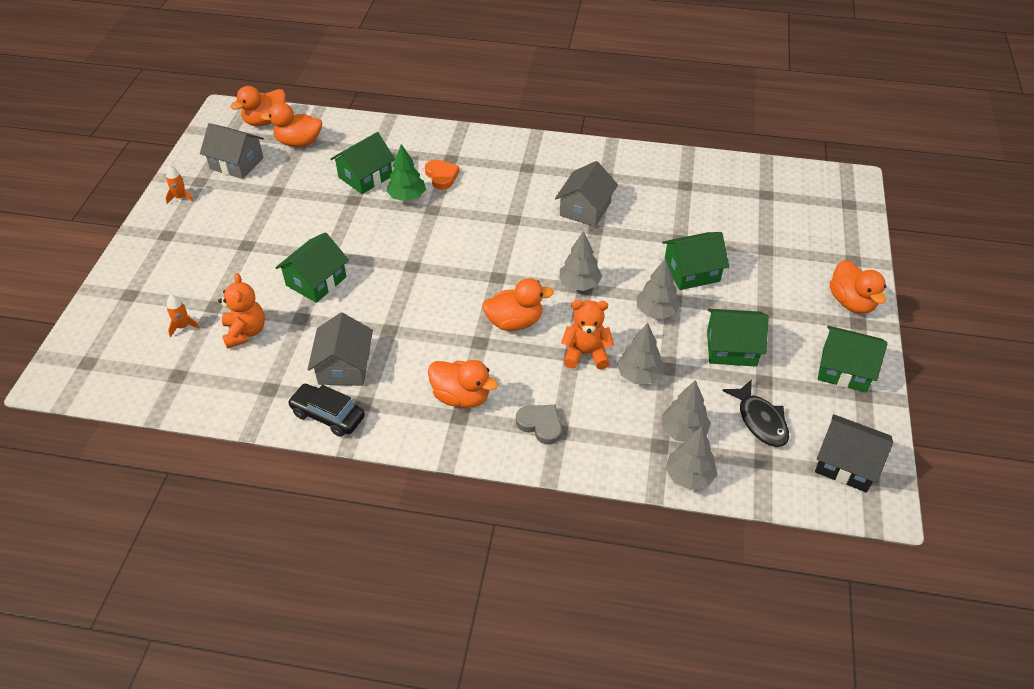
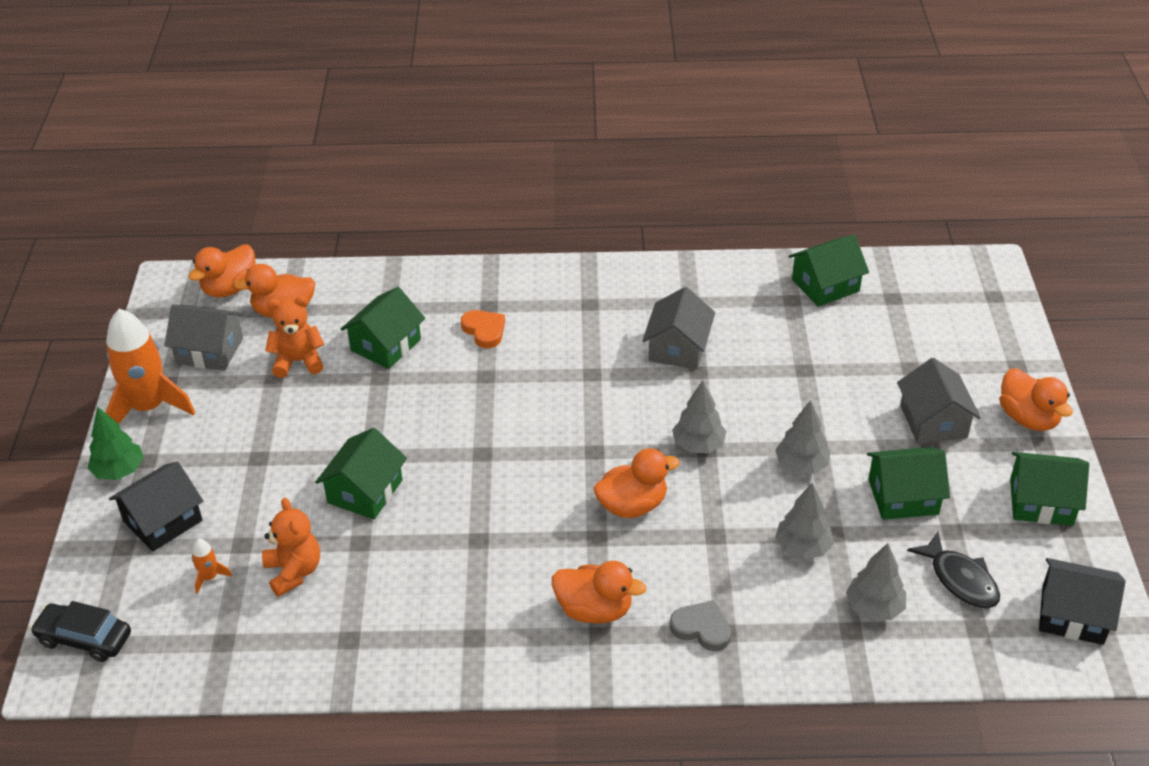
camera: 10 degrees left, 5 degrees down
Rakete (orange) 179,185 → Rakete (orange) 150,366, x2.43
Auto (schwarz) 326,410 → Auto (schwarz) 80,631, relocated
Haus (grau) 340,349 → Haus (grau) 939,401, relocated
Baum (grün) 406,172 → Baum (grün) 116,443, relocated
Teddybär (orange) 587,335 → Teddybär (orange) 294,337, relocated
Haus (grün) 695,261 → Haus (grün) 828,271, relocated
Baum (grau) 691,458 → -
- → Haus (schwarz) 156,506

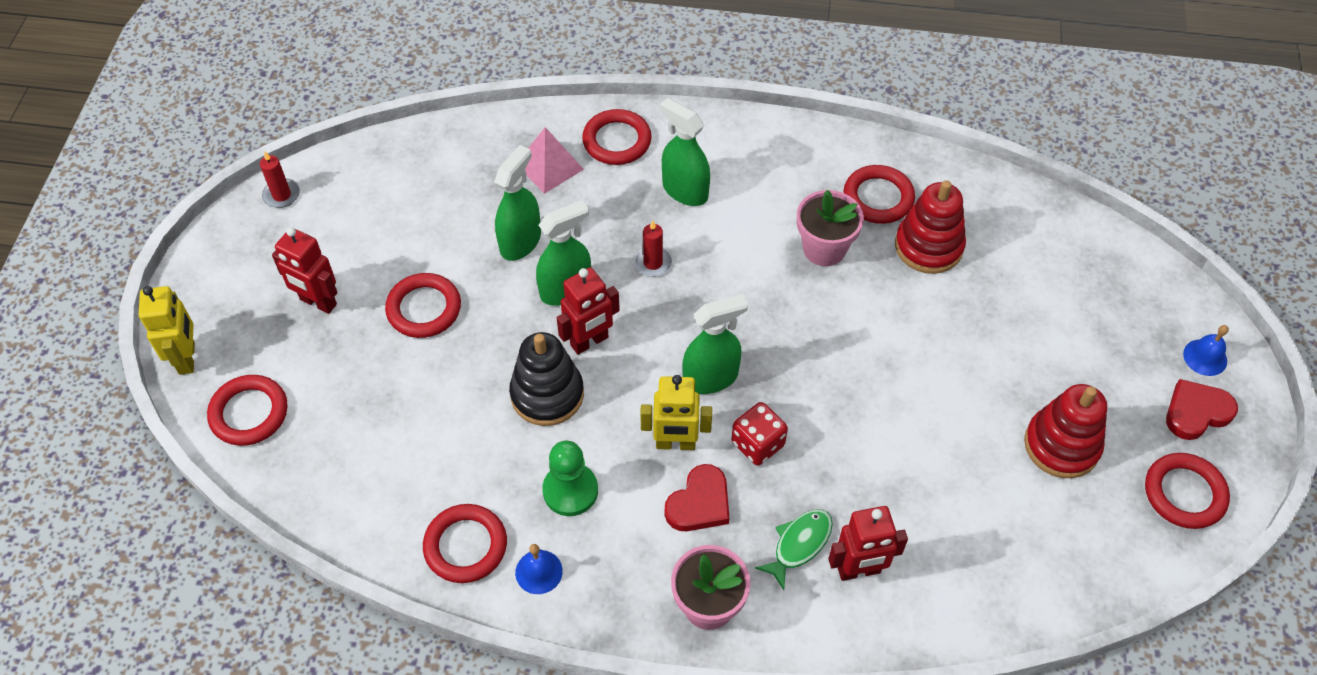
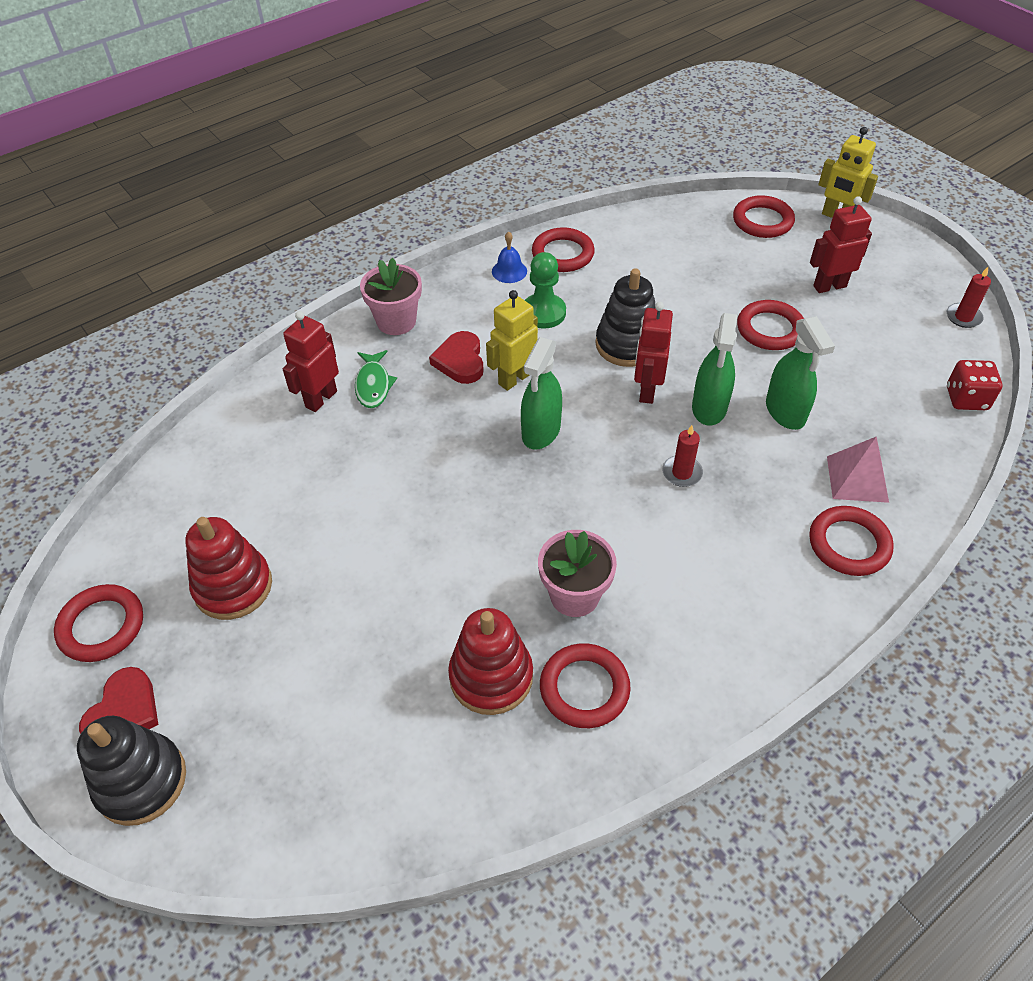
camera: 135 degrees right, 5 degrees down
Sprühflasche (grün) 685,152 → -
Spielwürfel (rot) 760,434 → Spielwürfel (rot) 974,385, relocated
Glocke (blau) 1206,350 → Stapelspielzeug (schwarz) 131,771

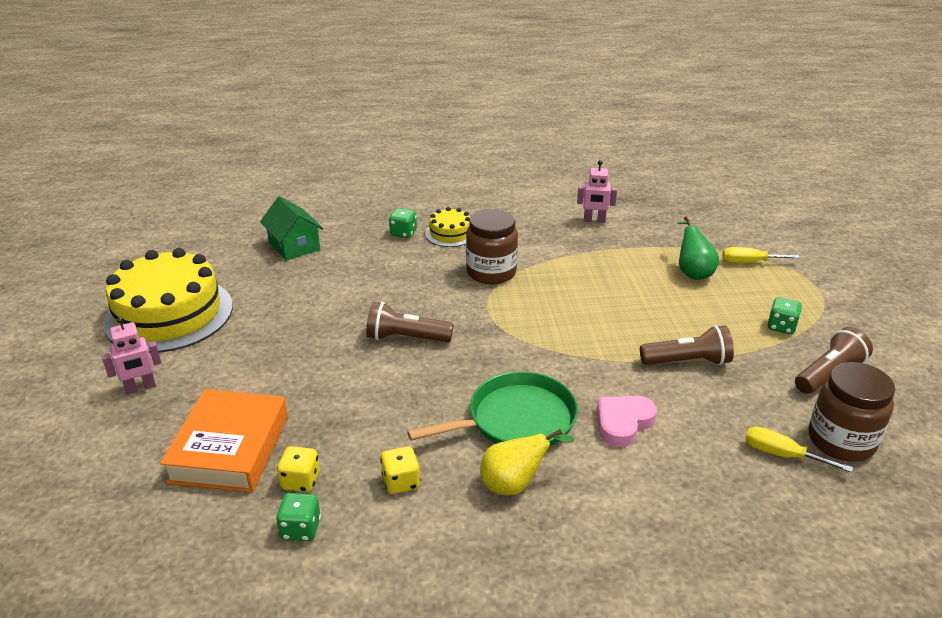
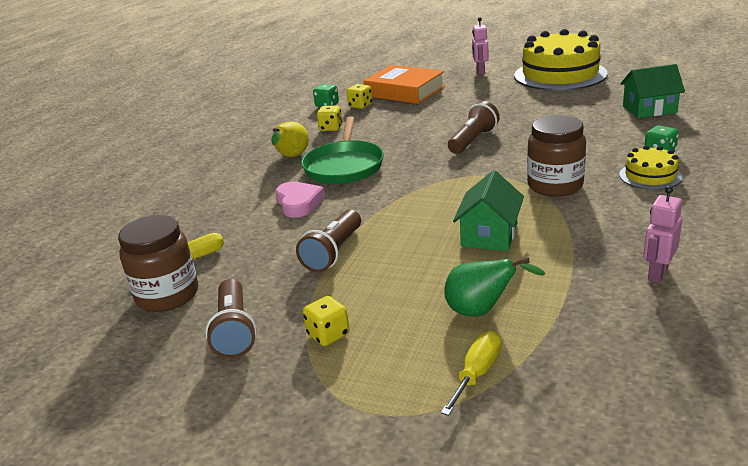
camera: 120 degrees right, 5 degrees down
Spielwürfel (grün) 785,315 → Spielwürfel (gelb) 326,321
- → Haus (grün) 488,210

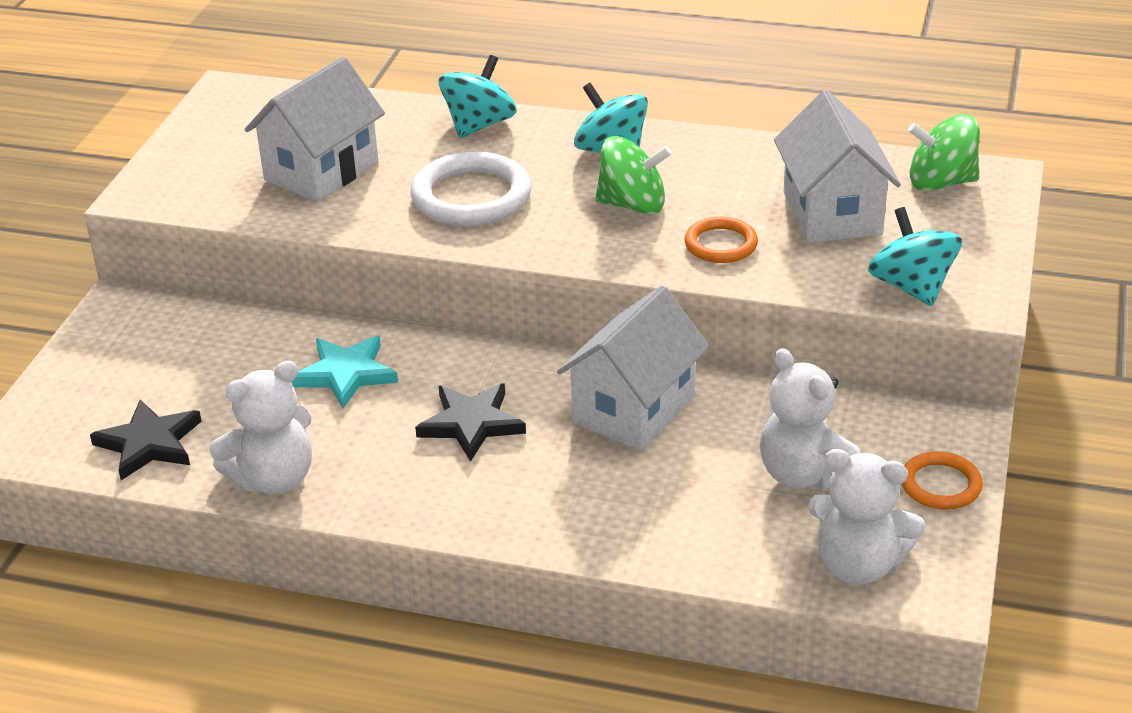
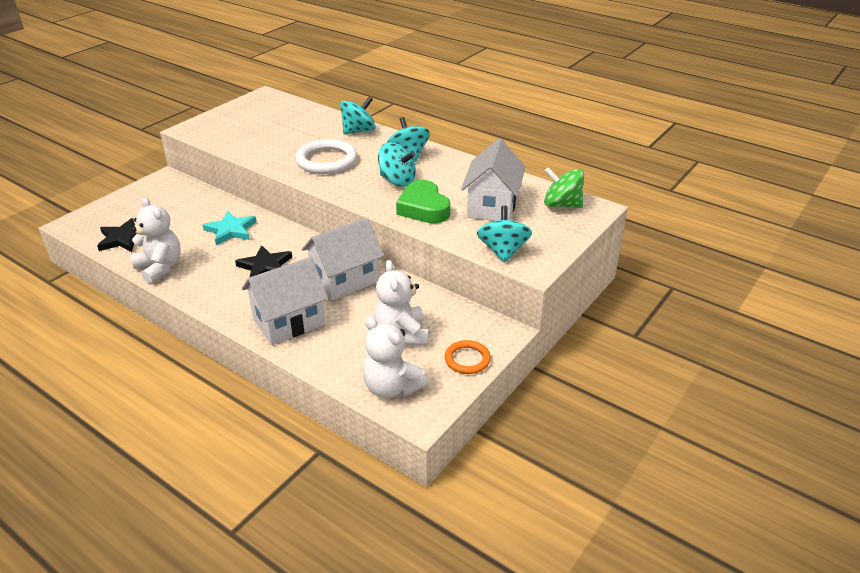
camera: 20 degrees right, 0 degrees up
Teddybär (weiß) 260,428 → Teddybär (weiß) 155,240, 120 degrees counterclockwise
Haus (weiß) 315,129 → Haus (weiß) 285,301, relocated
Kreisel (grün) 633,175 → Kreisel (türkis) 397,164
Ring (orange) 721,240 → Herz (grün) 423,201

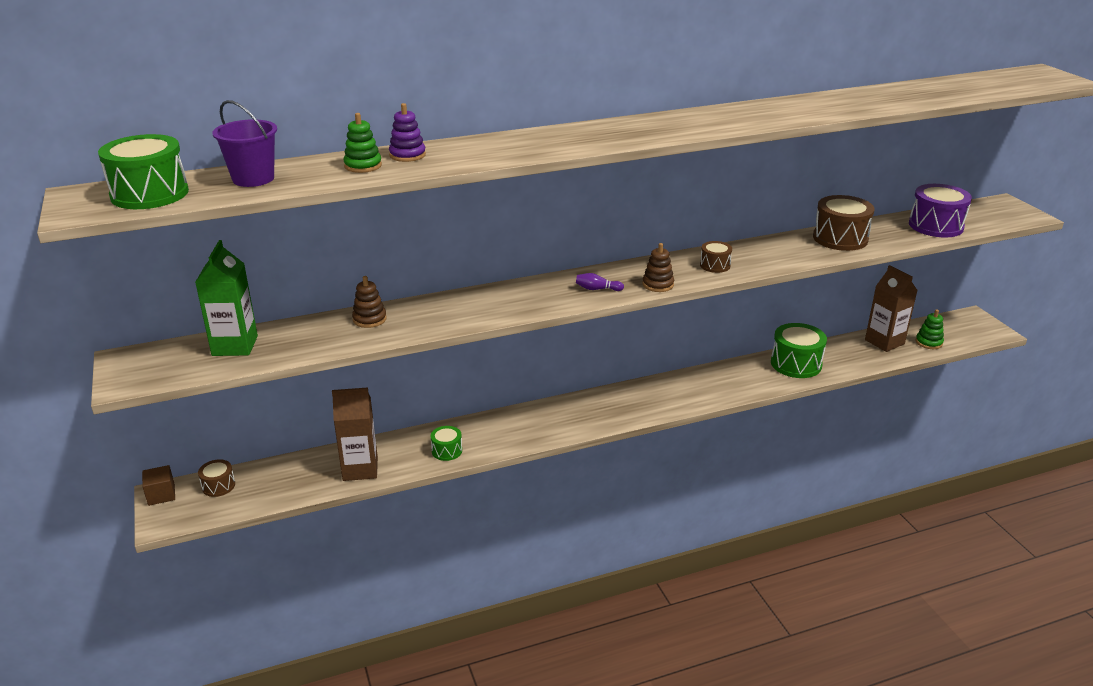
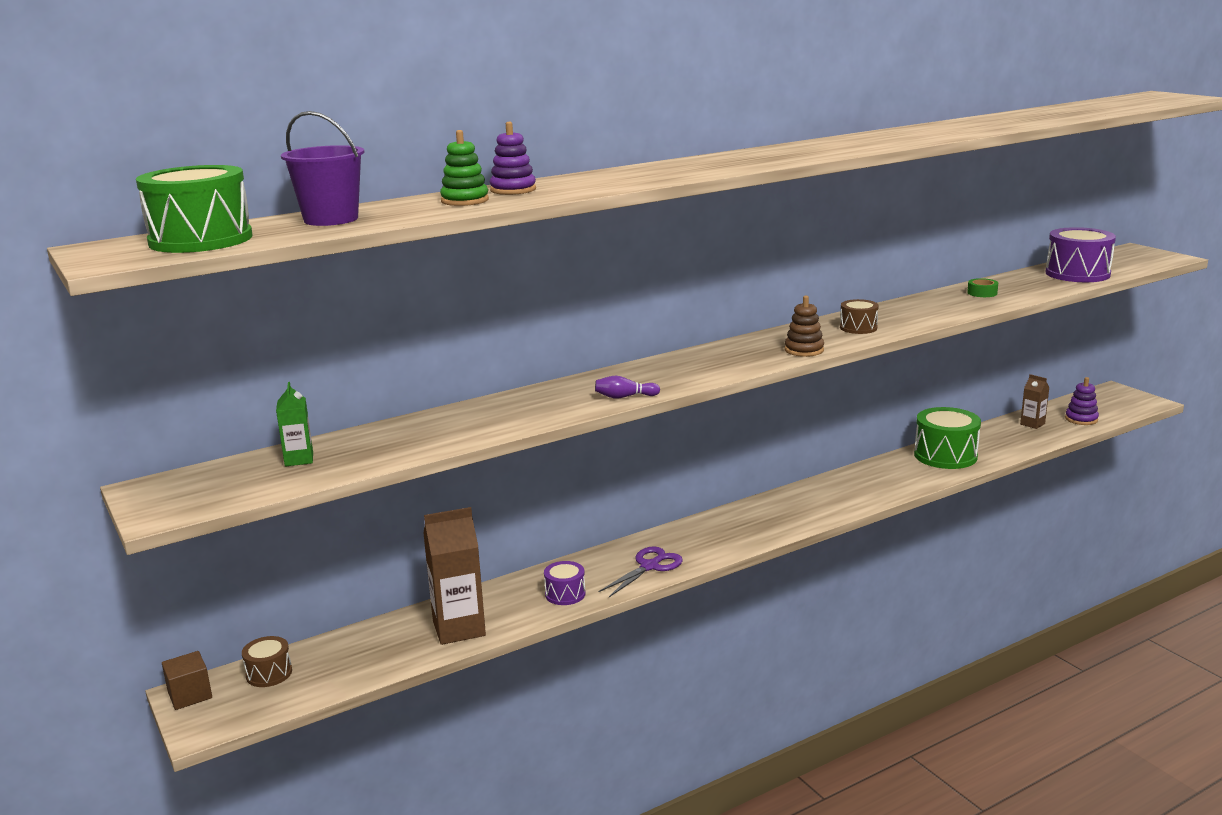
camera: 10 degrees left, 10 degrees down
Getränkekarton (grün) 226,298 → Getränkekarton (grün) 294,424, x0.53
Stapelspielzeug (braun) 369,302 → -
Trommel (grün) 446,443 → Trommel (lila) 565,583
Bowlingkegel (lila) 600,282 → Bowlingkegel (lila) 627,387, relocated
Trommel (braun) 844,223 → Klebeband (grün) 982,287
Getränkekarton (braun) 891,308 → Getränkekarton (braun) 1035,401, x0.53
Stapelspielzeug (grün) 930,329 → Stapelspielzeug (lila) 1082,401
- → Schere (lila) 641,571

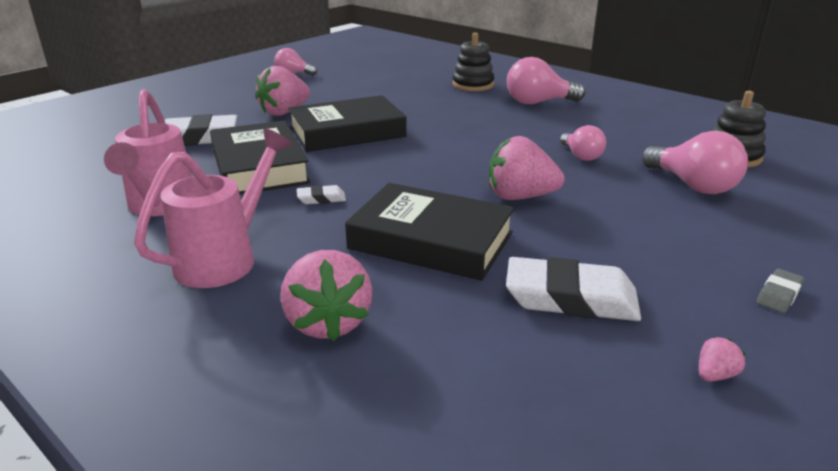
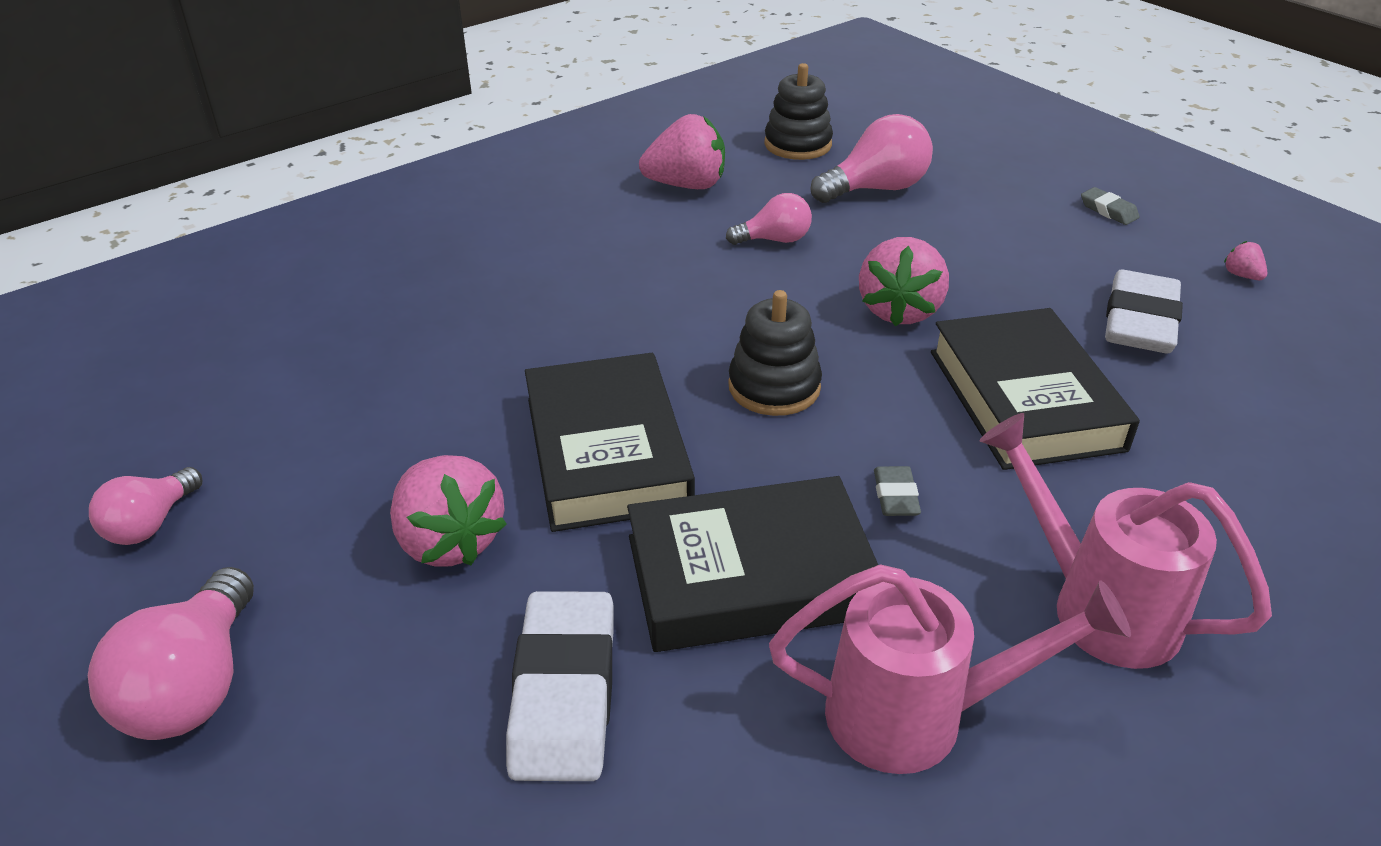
camera: 80 degrees left, 10 degrees up
Erdbeere (rosa) 326,295 → Erdbeere (rosa) 682,151, relocated
Radiergummi (weiß) 321,194 → Radiergummi (grau) 897,491
Buch (schwarz) 430,232 → Buch (schwarz) 1035,389, 45 degrees counterclockwise
Stapelspielzeug (schwarz) 473,61 → Stapelspielzeug (schwarz) 775,353, relocated
Glühbirne (rosa) 546,80 → Glühbirne (rosa) 171,653, relocated

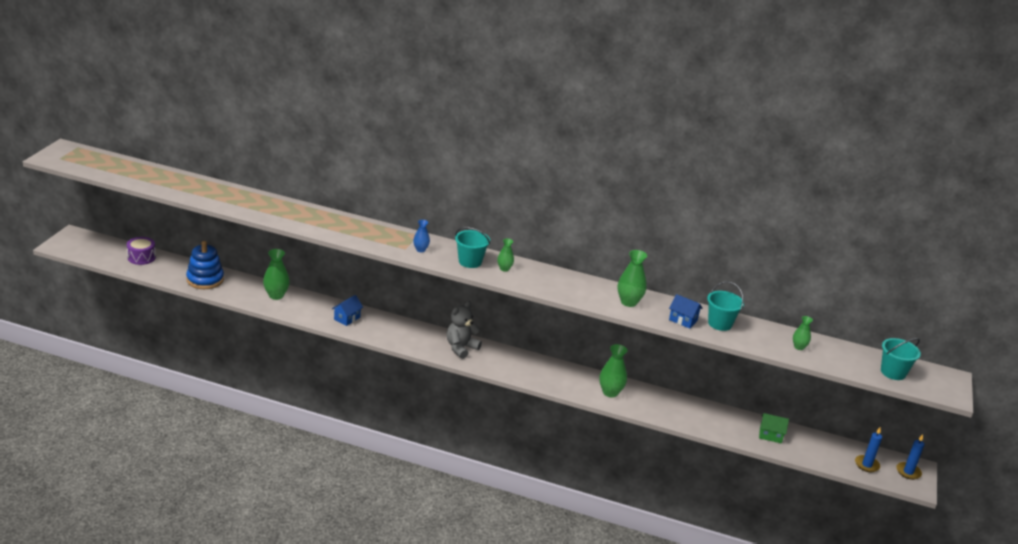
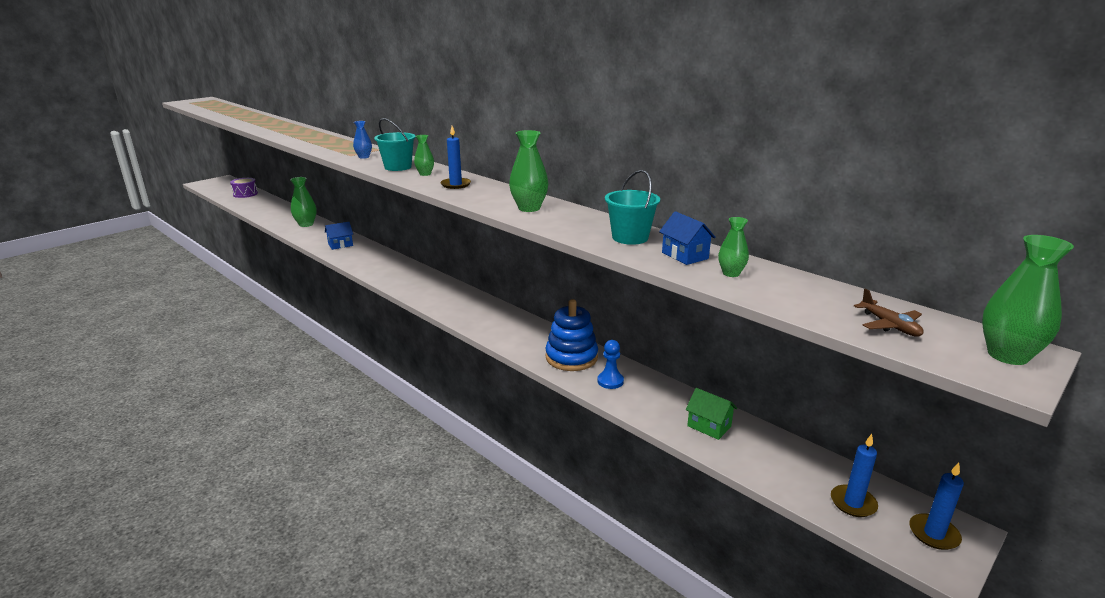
camera: 30 degrees right, 5 degrees down
Stapelspielzeug (blau) 205,265 → Stapelspielzeug (blau) 572,335, relocated
Teddybär (grau) 464,330 → -
Vase (grün) 613,371 → Vase (grün) 1028,300, relocated
Haus (blau) 686,311 → Haus (blau) 687,238, relocated
Eimer (türkis) 901,359 → Flugzeug (braun) 889,312
- → Kerze (blau) 456,157
- → Bauer (blau) 610,364

